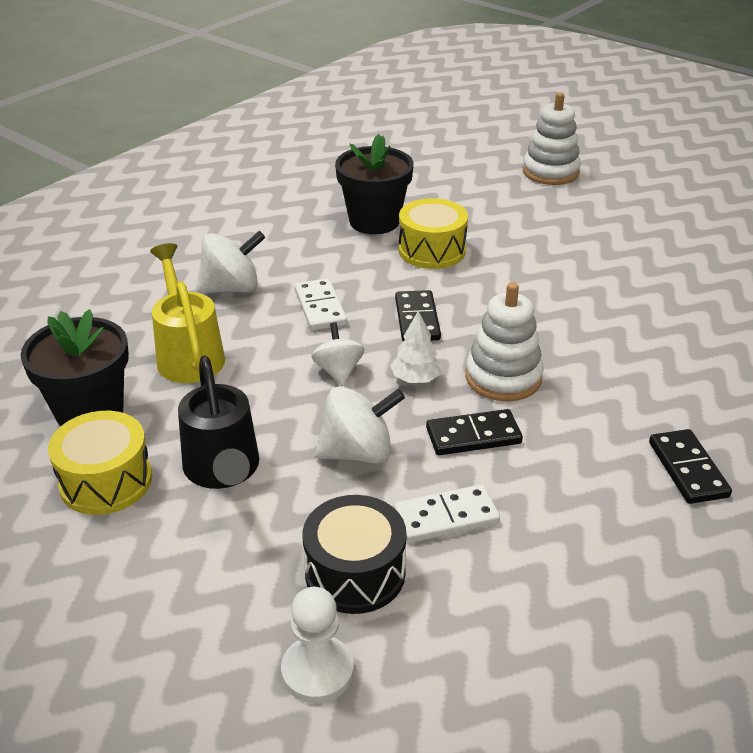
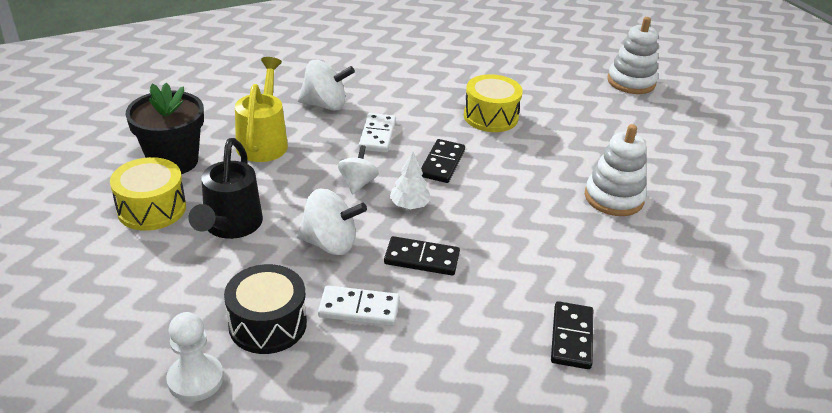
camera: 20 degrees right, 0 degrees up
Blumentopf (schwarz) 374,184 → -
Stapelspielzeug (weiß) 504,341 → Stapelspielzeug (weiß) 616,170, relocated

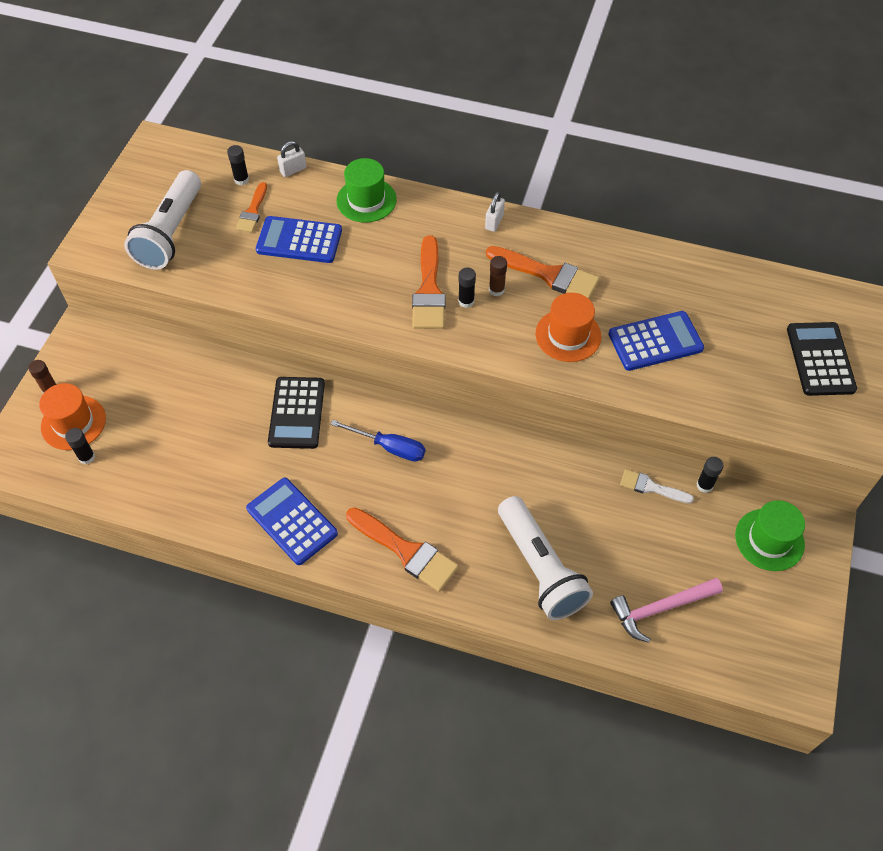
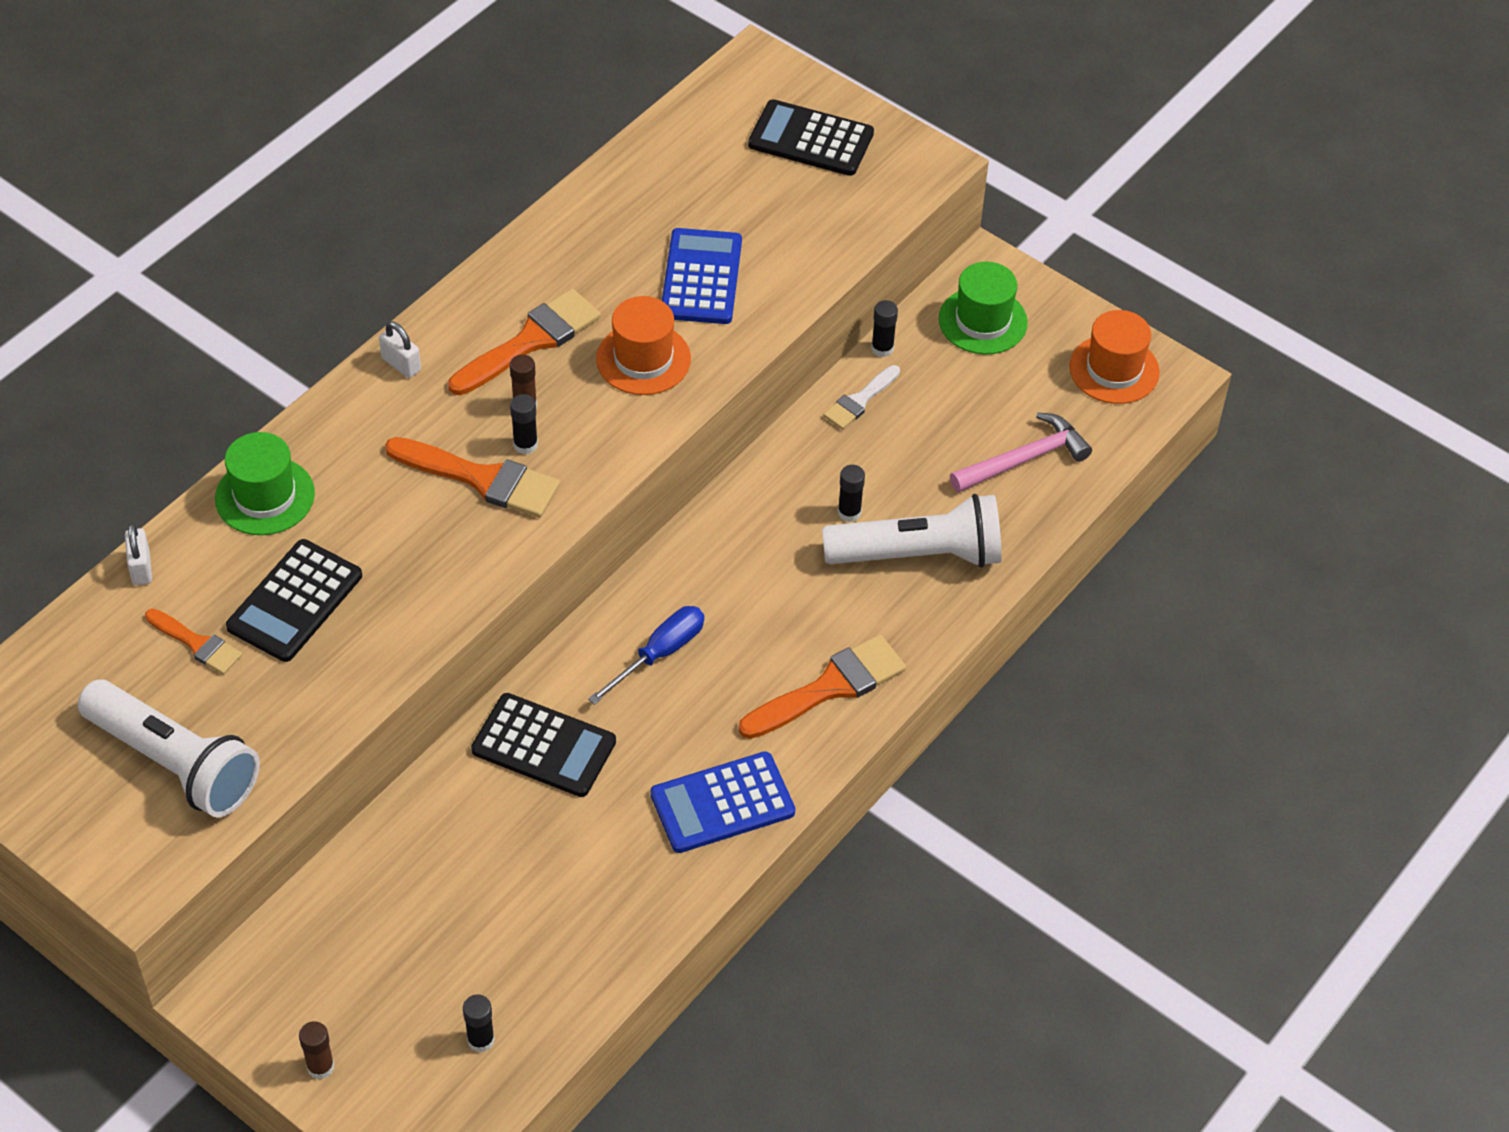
camera: 70 degrees left, 5 degrees down
Hut (orange) 72,416 → Hut (orange) 1114,357, relocated
Klebestift (schwarz) 238,165 → Klebestift (schwarz) 851,493, relocated
Taschenrechner (blau) 299,239 → Taschenrechner (schwarz) 294,600
Hammer (rosa) 666,610 → Hammer (rosa) 1021,452, 120 degrees counterclockwise

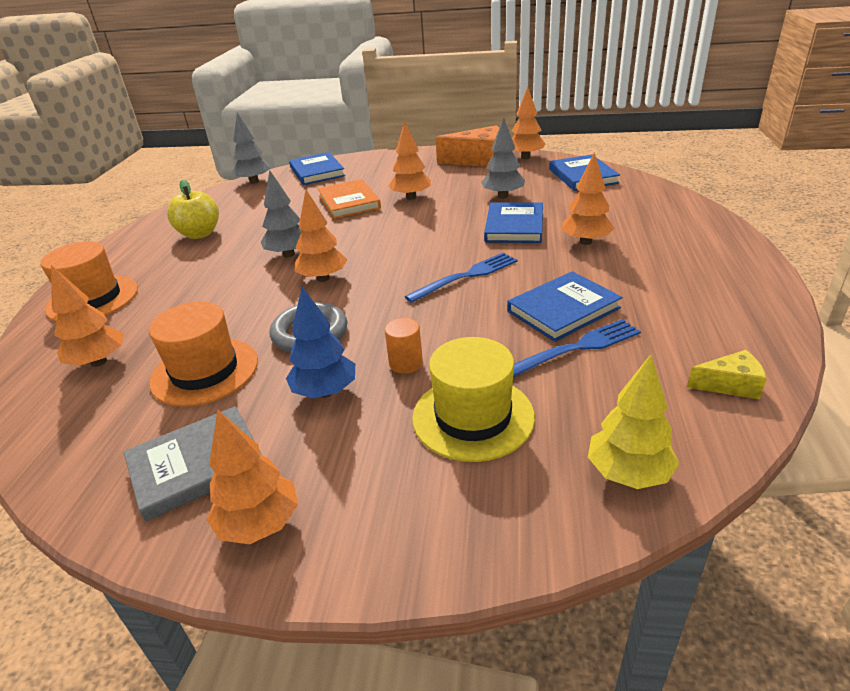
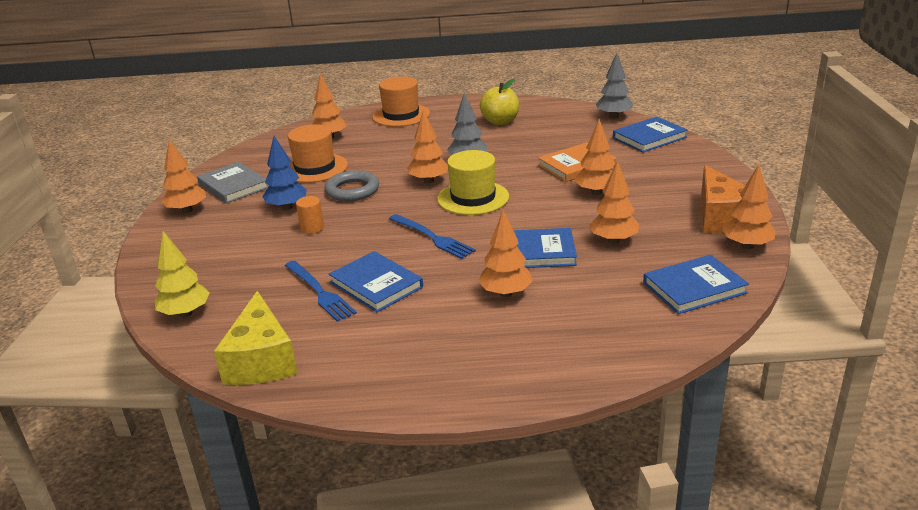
camera: 80 degrees right, 5 degrees down
Hut (gelb) 473,399 → Hut (gelb) 473,182, relocated
Baum (grau) 503,158 → Baum (orange) 614,202
Käse (gelb) 727,375 → Käse (gelb) 256,338, x1.94

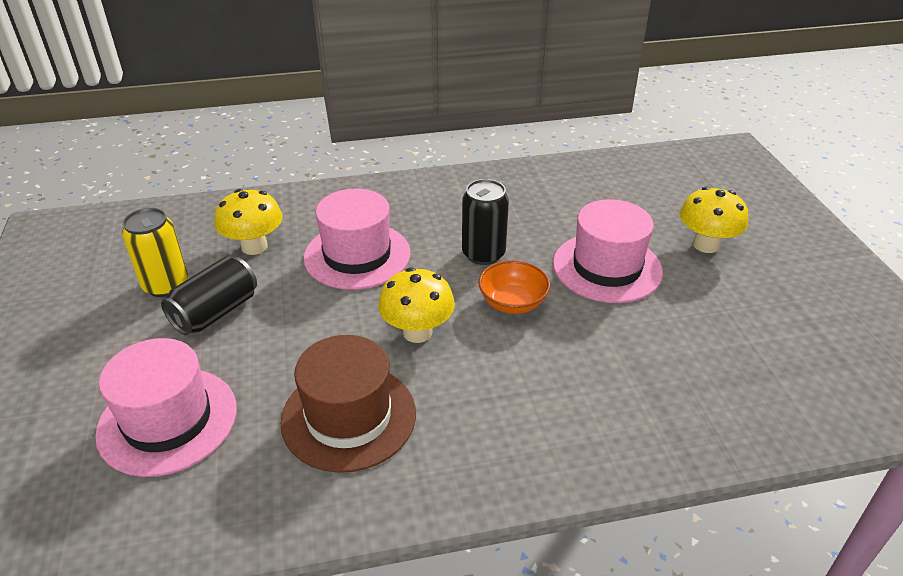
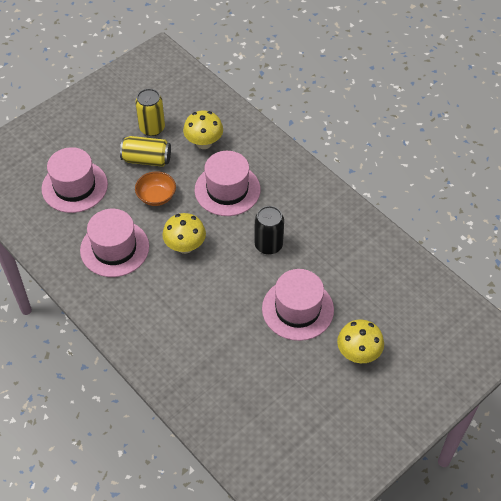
camera: 60 degrees right, 15 degrees up
Dose (schwarz) 209,295 → Dose (gelb) 145,151
Hut (braun) 348,404 → Hut (rosa) 114,243
Schüssel (orange) 514,287 → Schüssel (orange) 155,188, relocated

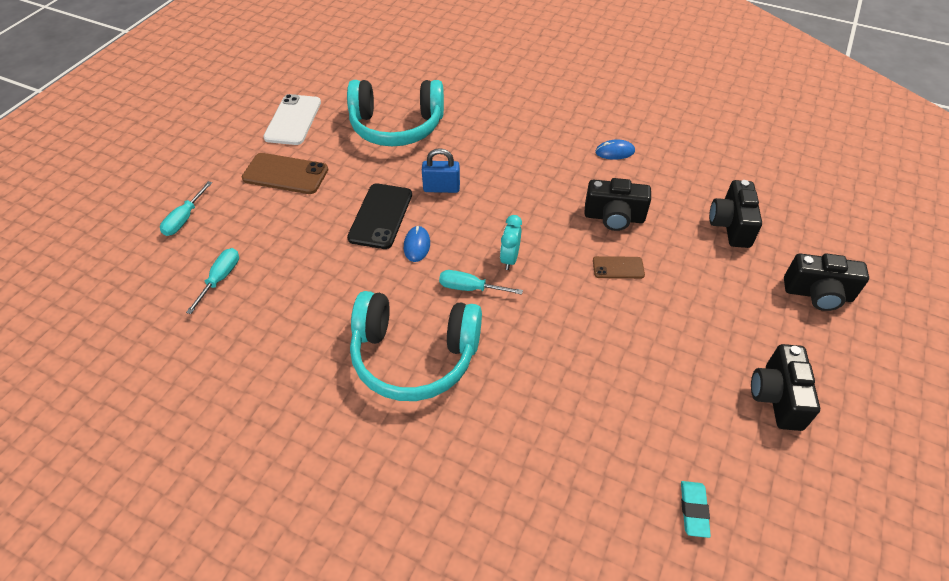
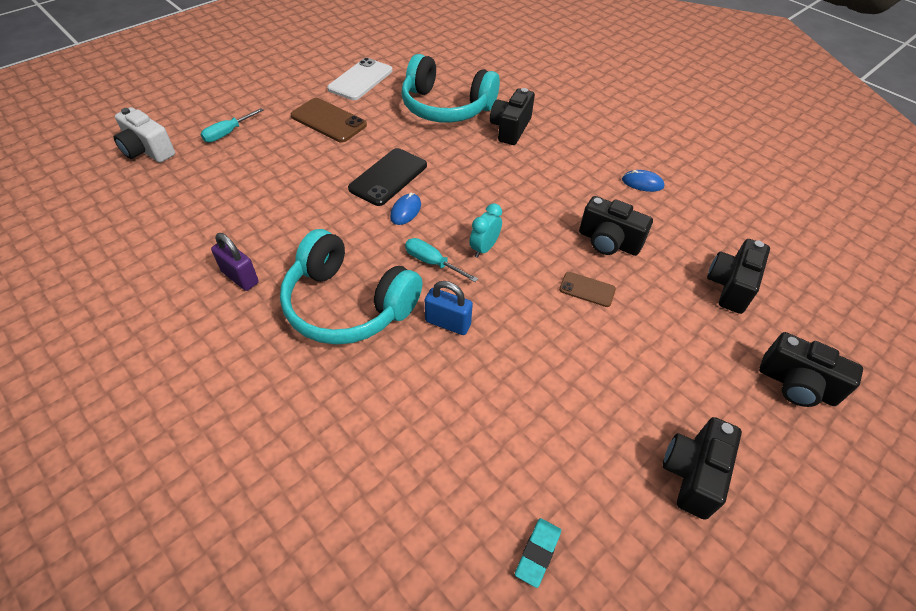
camera: 20 degrees right, 0 degrees up
Schraubenzieher (türkis) 212,281 → -
Vorhängeschloss (blau) 441,170 → Vorhängeschloss (blau) 449,308, relocated
- → Kamera (weiß) 144,135
- → Vorhängeschloss (lila) 235,262
- → Kamera (schwarz) 512,116

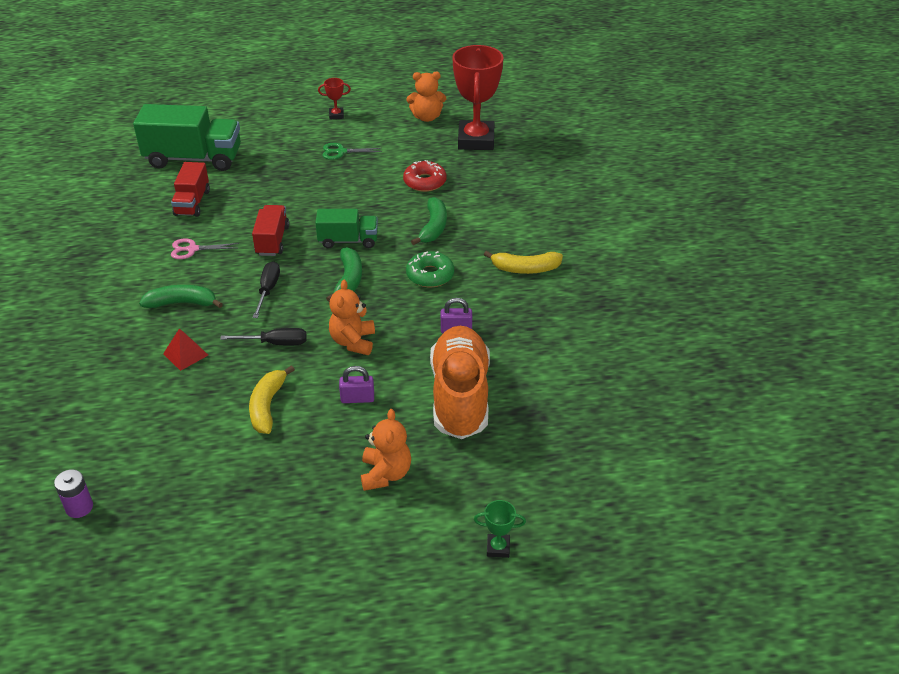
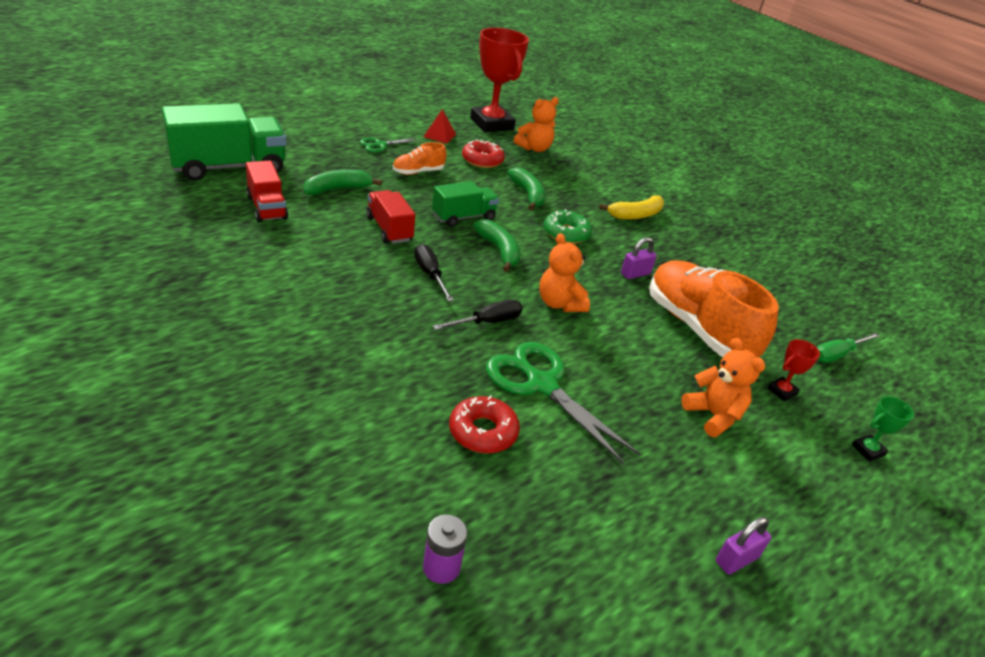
camera: 35 degrees left, 5 degrees down
Banane (grün) 181,296 → Banane (grün) 342,182, relocated
Pyramide (rot) 185,349 → Pyramide (rot) 439,126, relocated
Schere (rosa) 205,248 → -
Banane (gelb) 272,399 → Schere (grün) 563,403
Pokal (rot) 334,98 → Pokal (rot) 793,370, relocated
Vorhängeschloss (lila) 356,384 → Vorhängeschloss (lila) 743,546, relocated
Teddybär (orange) 426,97 → Teddybär (orange) 536,124, relocated
- → Schuh (orange) 420,158
- → Donut (rot) 484,424
- → Schraubenzieher (grün) 848,348

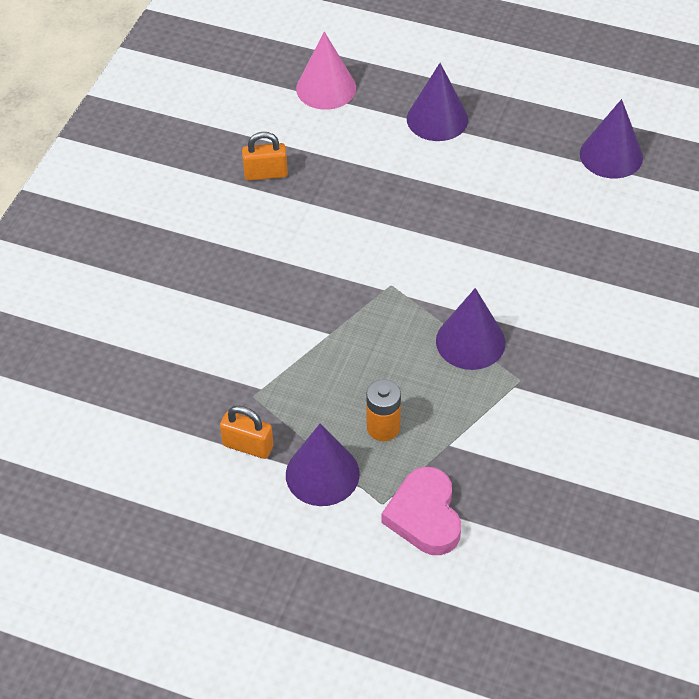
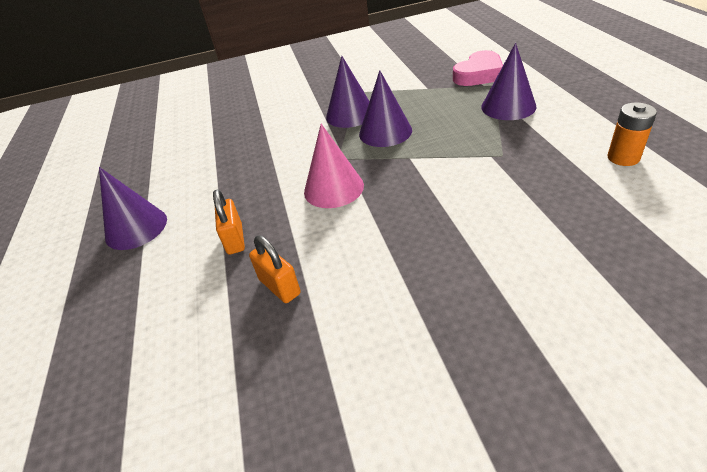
camera: 120 degrees left, 10 degrees down
Vorhängeschloss (orange) 246,432 → Vorhängeschloss (orange) 229,221, relocated
Kegel (rosa) 326,71 → Kegel (rosa) 334,166, relocated
Batterie (orange) 383,410 → Batterie (orange) 632,134, relocated
Kegel (lila) 611,139 → Kegel (lila) 385,108, relocated

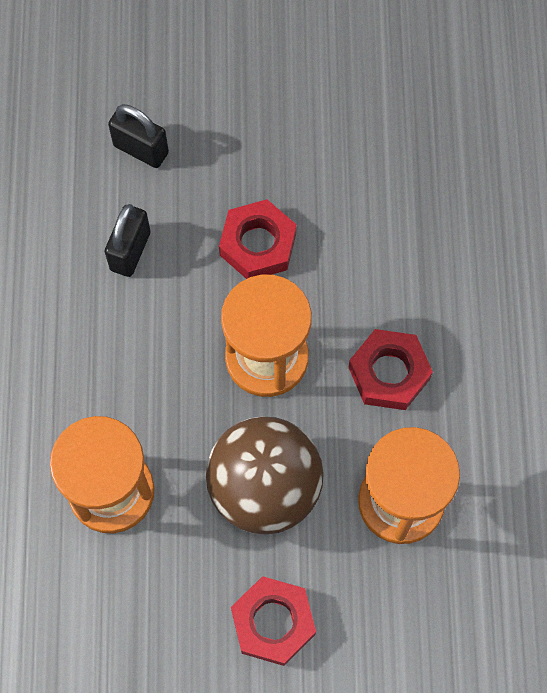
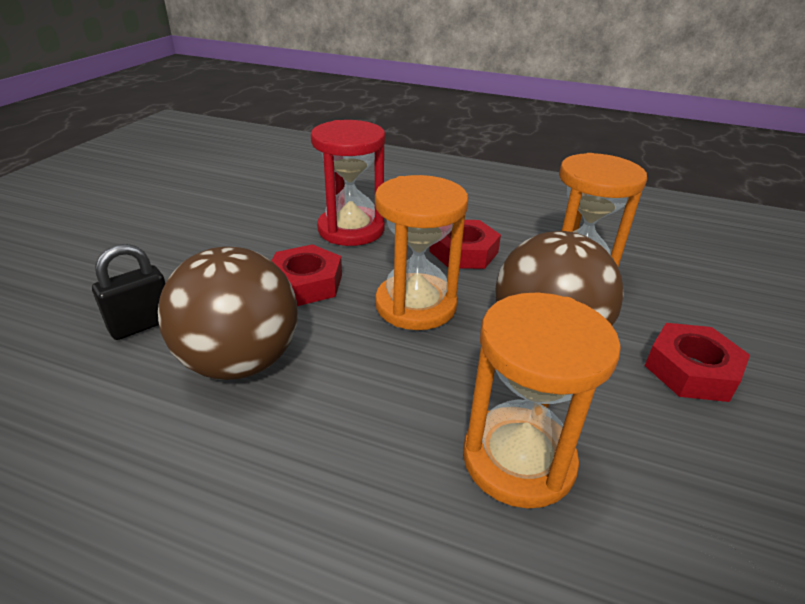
camera: 70 degrees left, 35 degrees down
Vorhängeschloss (schwarz) 127,240 → Ball (braun) 227,313
- → Sanduhr (rot) 348,183

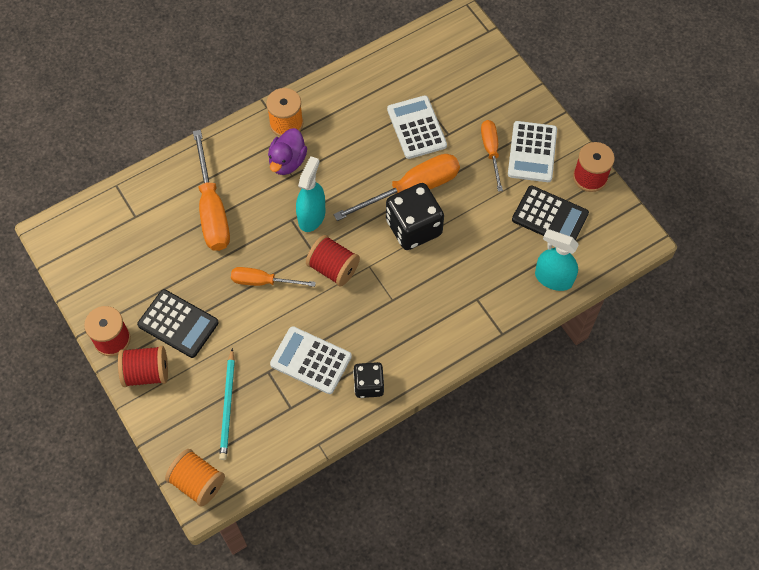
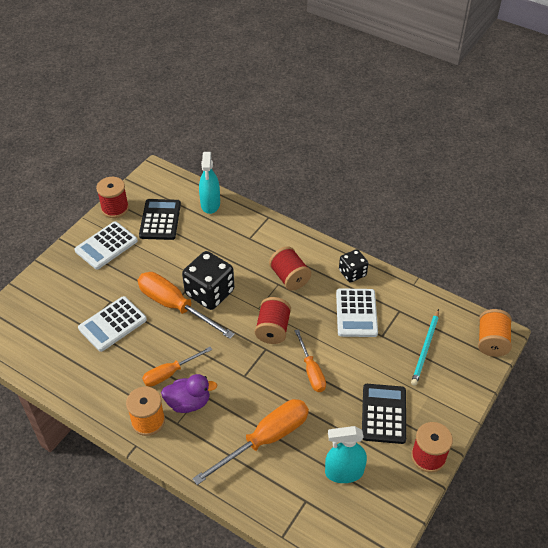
camera: 115 degrees left, 15 degrees down
Garnrolle (rot) 143,366 → Garnrolle (rot) 290,268, relocated
Bleistift (türkis) 227,404 → Bleistift (türkis) 425,347, 135 degrees clockwise
Sprühflasche (türkis) 310,194 → Sprühflasche (türkis) 346,454, relocated
Schraubenzieher (orange) 492,156 → Schraubenzieher (orange) 177,367, relocated
Taschenrechner (weiß) 532,151 → Taschenrechner (weiß) 106,245, 150 degrees clockwise

